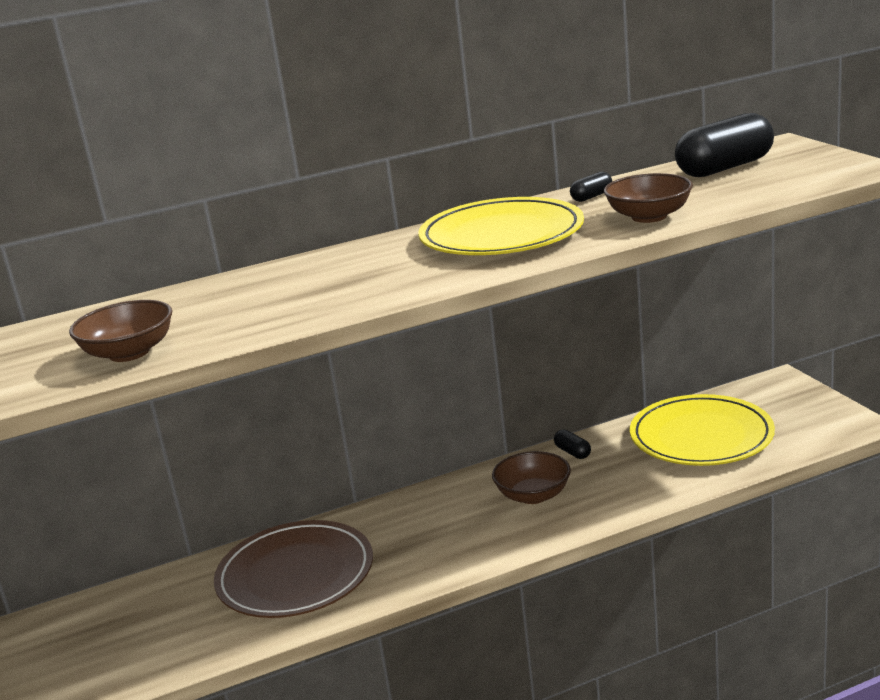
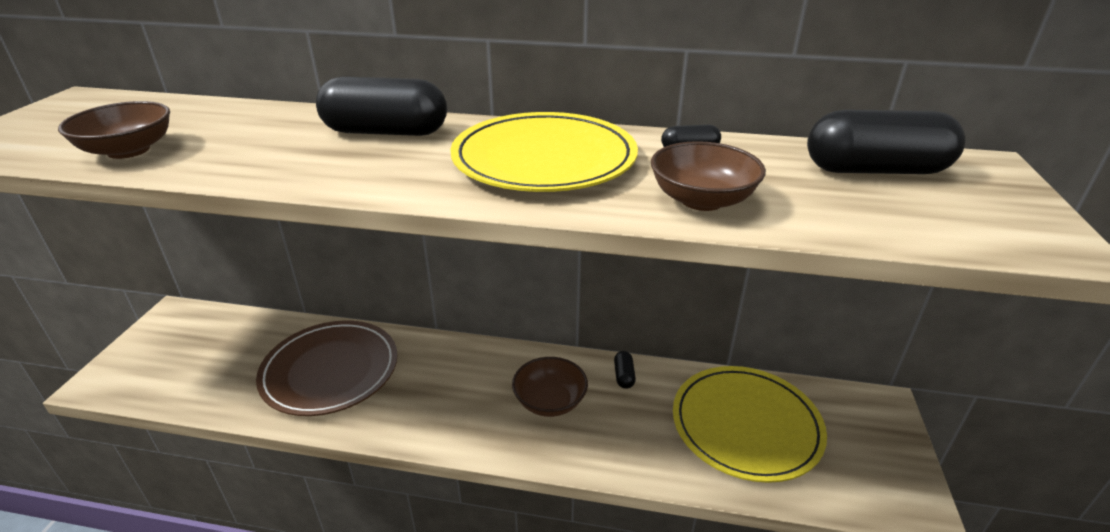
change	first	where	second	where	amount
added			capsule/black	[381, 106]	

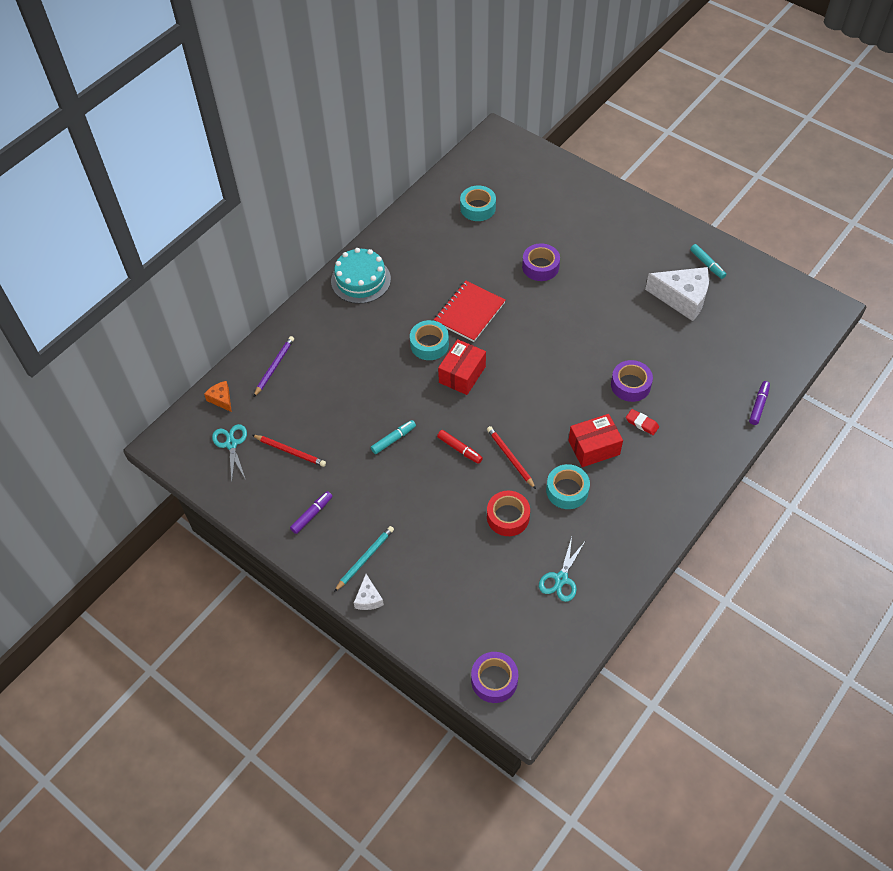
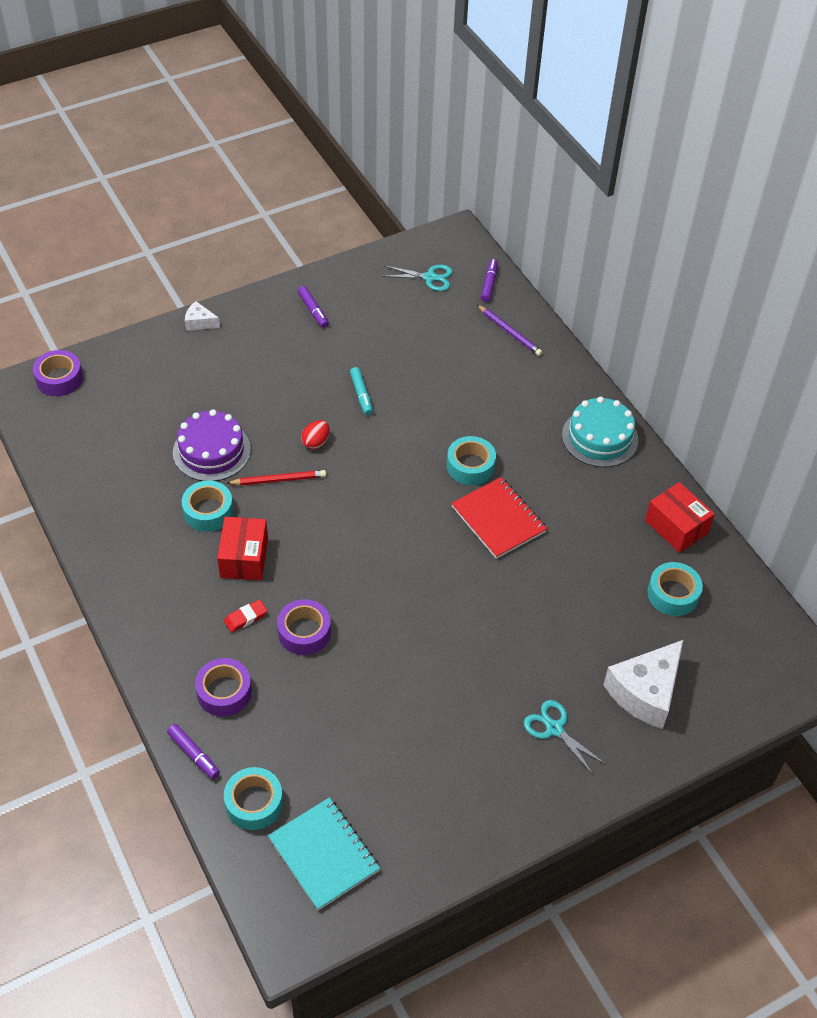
change	first	where	second	where	amount
replaced	tape/red	[508, 513]	cake/purple	[212, 445]	
moved	tape/purple	[541, 262]		[223, 687]	
added			tape/turquoise	[253, 798]	
added			notebook/turquoise	[324, 854]	
replaced	marker/red	[460, 447]	egg/red	[315, 434]	
replaced	cheese/orange	[218, 396]	marker/purple	[489, 280]	
moved	scissors/turquoise	[562, 569]		[564, 737]	
moved	cheese/white	[677, 294]		[643, 684]	
moved	box/red	[462, 367]		[680, 517]	
removed	pencil/red	[289, 451]			
removed	pencil/turquoise	[364, 559]			
removed	marker/turquoise	[708, 261]			

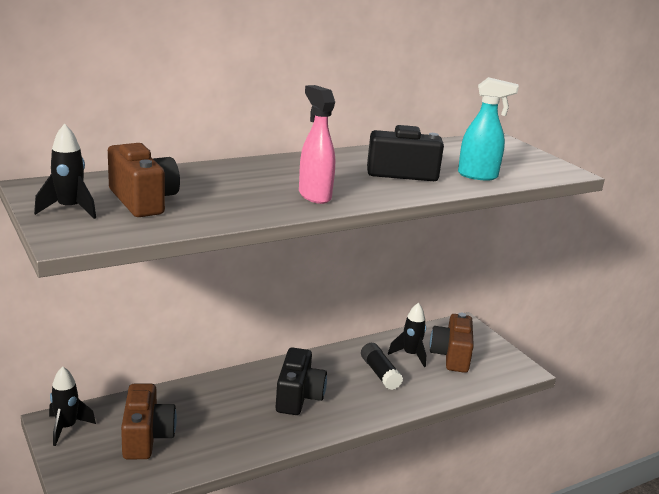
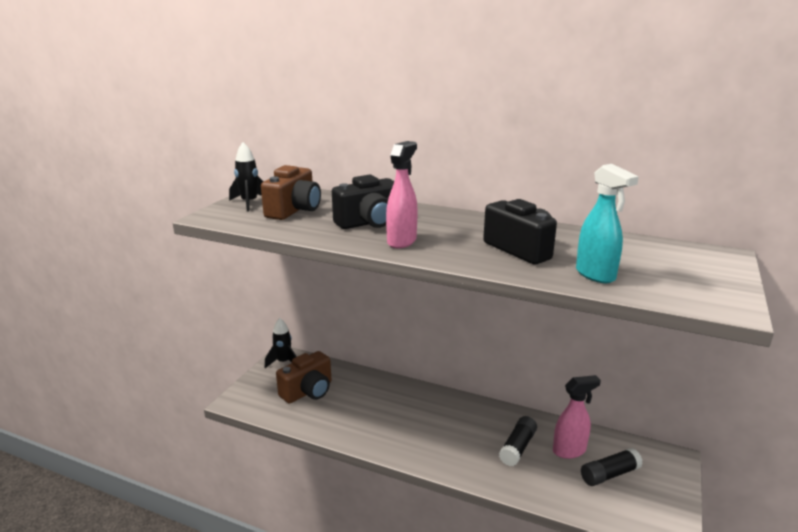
change	first	where	second	where	amount
moved	camera/black	[301, 381]		[363, 202]	
replaced	rocket/black	[407, 335]	spray bottle/pink	[577, 417]	
replaced	camera/brown	[452, 343]	glue stick/black	[612, 467]	

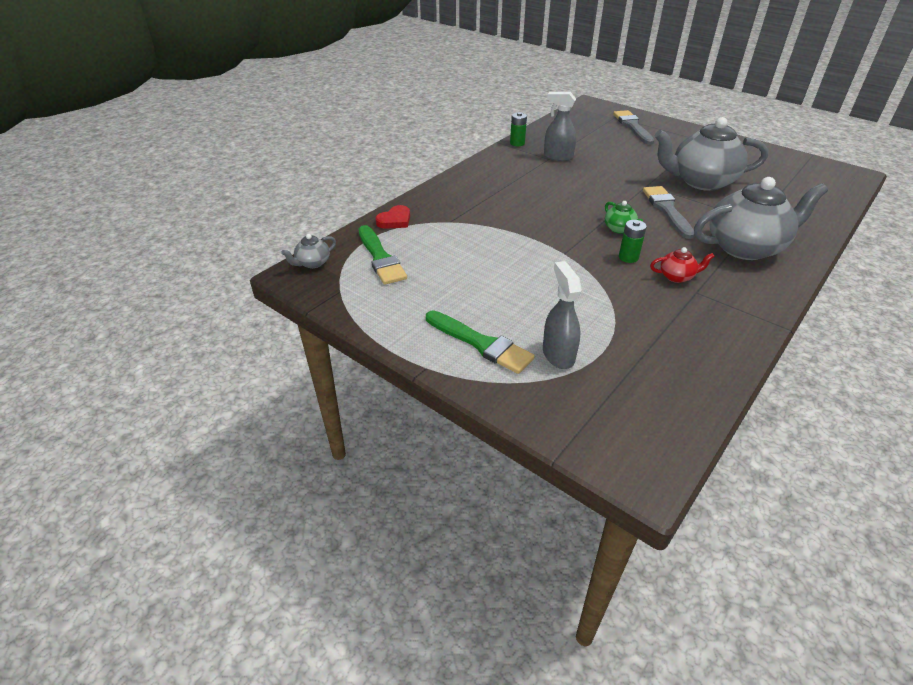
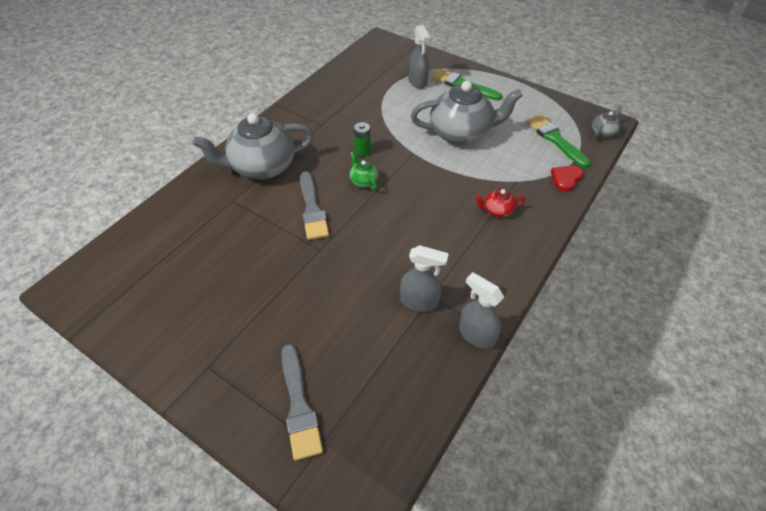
change	first	where	second	where	amount
moved	teapot/grey	[711, 154]		[466, 113]	
replaced	battery/green	[518, 129]	spray bottle/grey	[481, 310]	
moved	teapot/red	[682, 265]		[500, 203]	

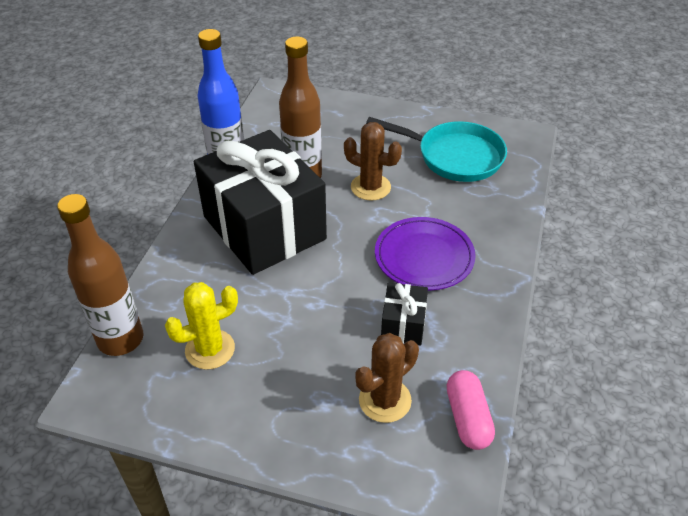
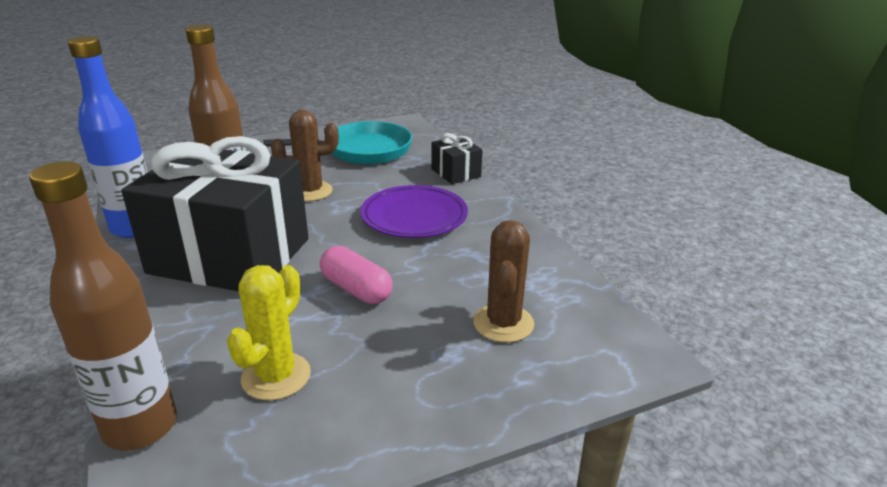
change	first	where	second	where	amount
moved	capsule/pink	[471, 410]		[356, 275]	
moved	gift/black	[404, 314]		[456, 158]	

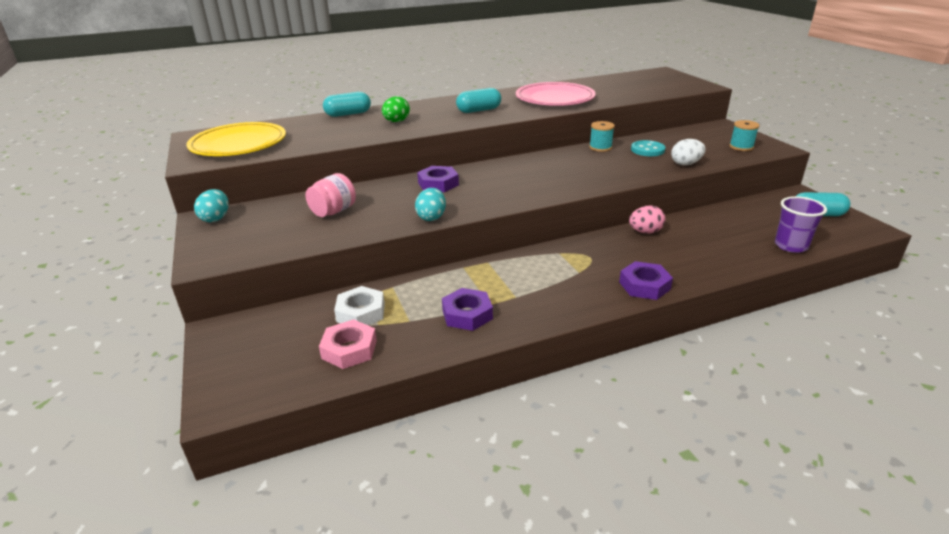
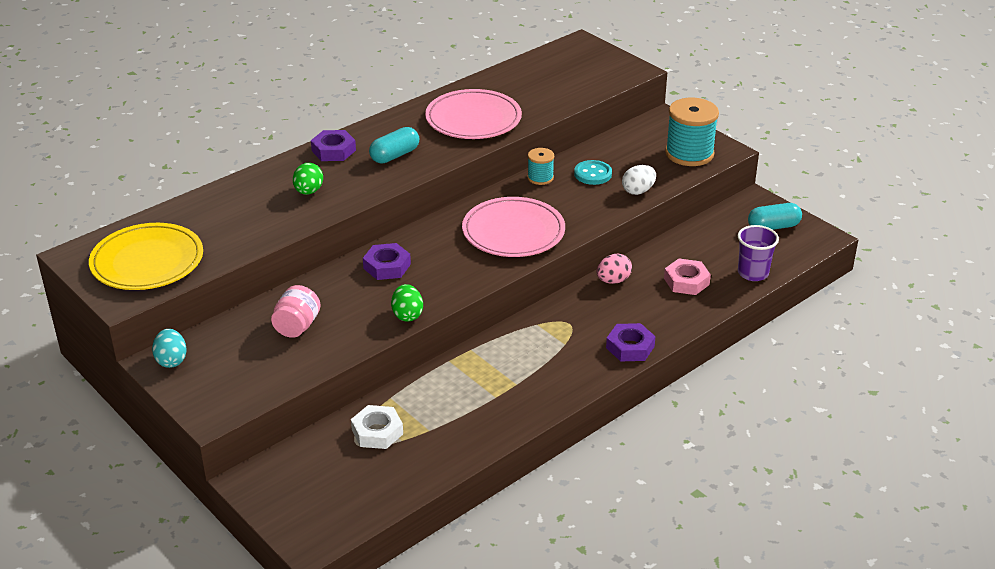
change	first	where	second	where	amount
moved	nut/purple	[467, 309]		[333, 145]	
recoloured	egg/turquoise	[430, 204]	egg/green	[407, 302]	
added			plate/pink	[513, 227]	
moved	nut/pink	[348, 344]		[687, 277]	
resized	spool/turquoise	[744, 135]		[692, 132]	x1.89
removed	capsule/turquoise	[347, 104]			

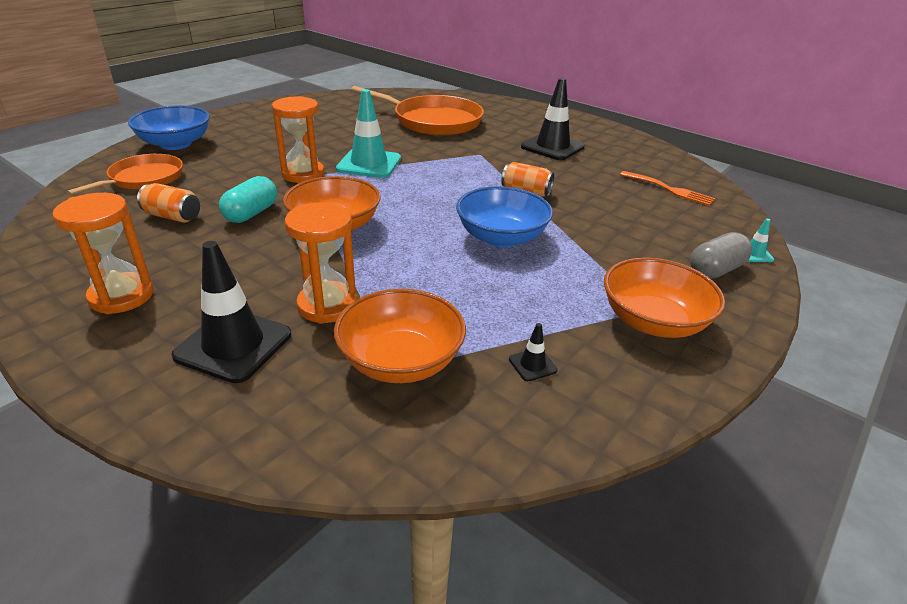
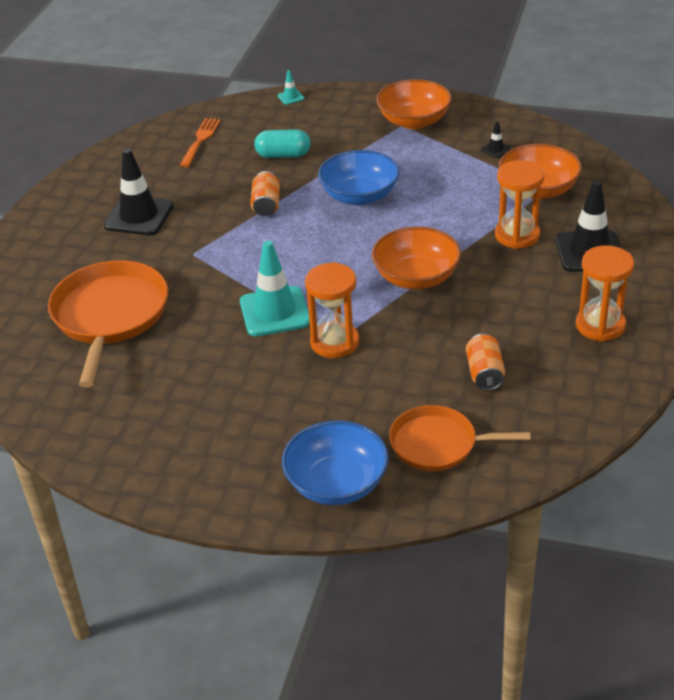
change	first	where	second	where	amount
moved	capsule/turquoise	[248, 199]		[282, 143]	
removed	capsule/grey	[721, 255]			

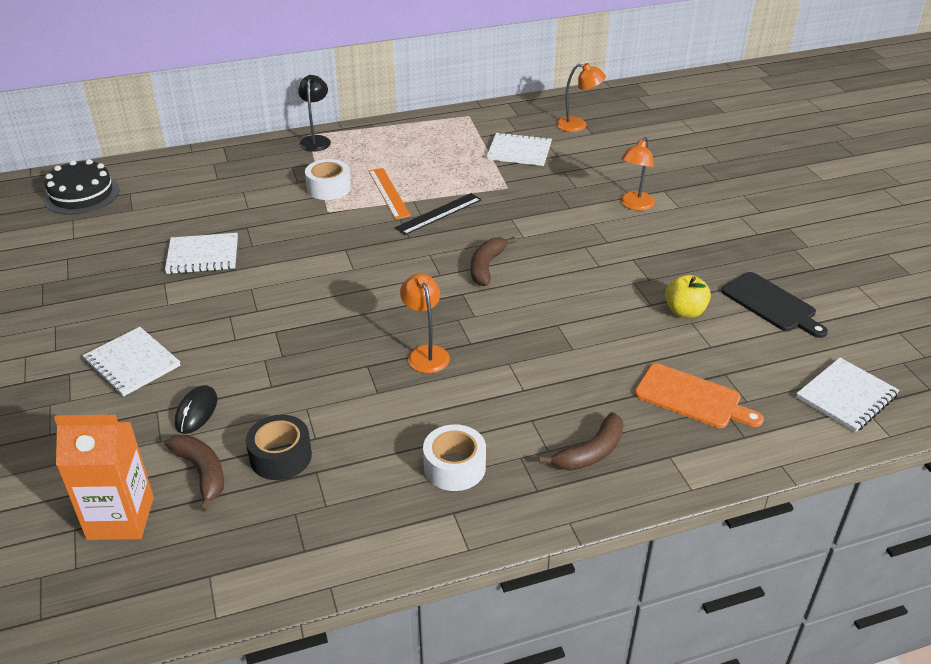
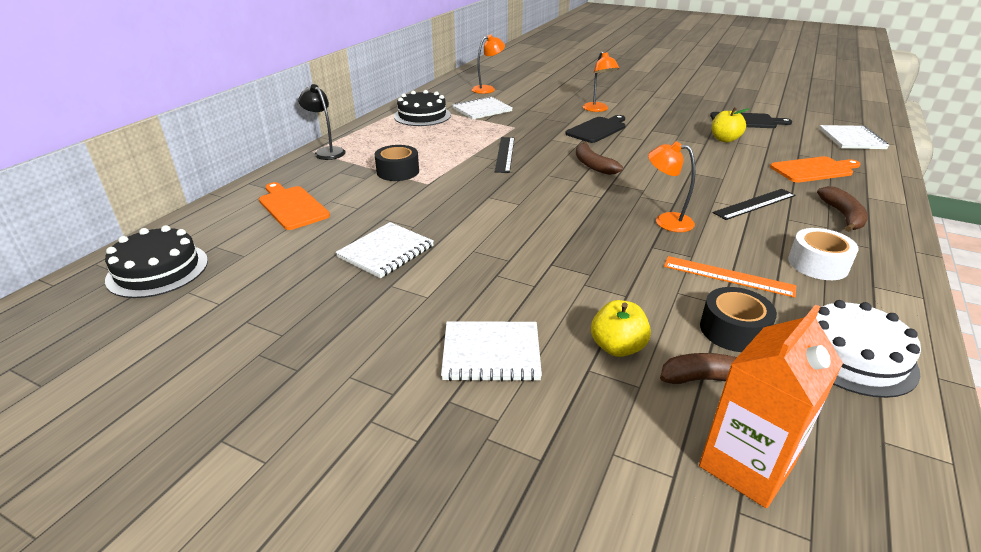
change	first	where	second	where	amount
added			cutting board/orange	[294, 206]	
recoloured	tape/white	[328, 179]	tape/black	[396, 163]	
added			cake/black	[422, 108]	
added			cutting board/black	[595, 129]	
replaced	mouse/black	[196, 409]	apple/yellow	[621, 328]	
moved	ruler/orange	[390, 193]		[730, 277]	
added			ruler/black	[754, 204]	
added			cake/white	[868, 349]	

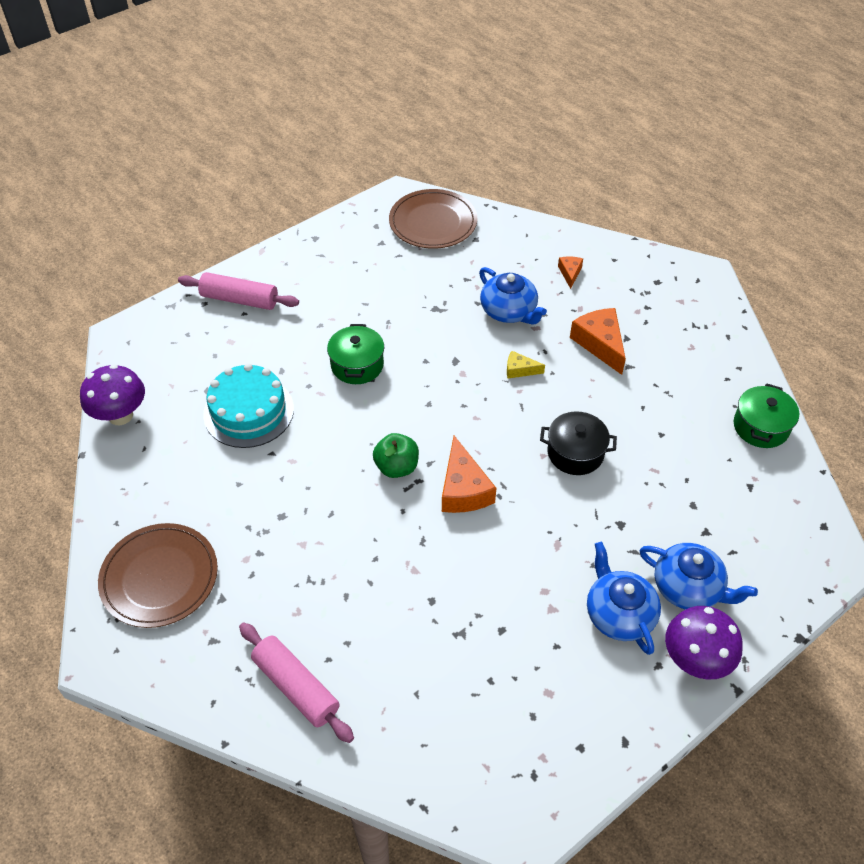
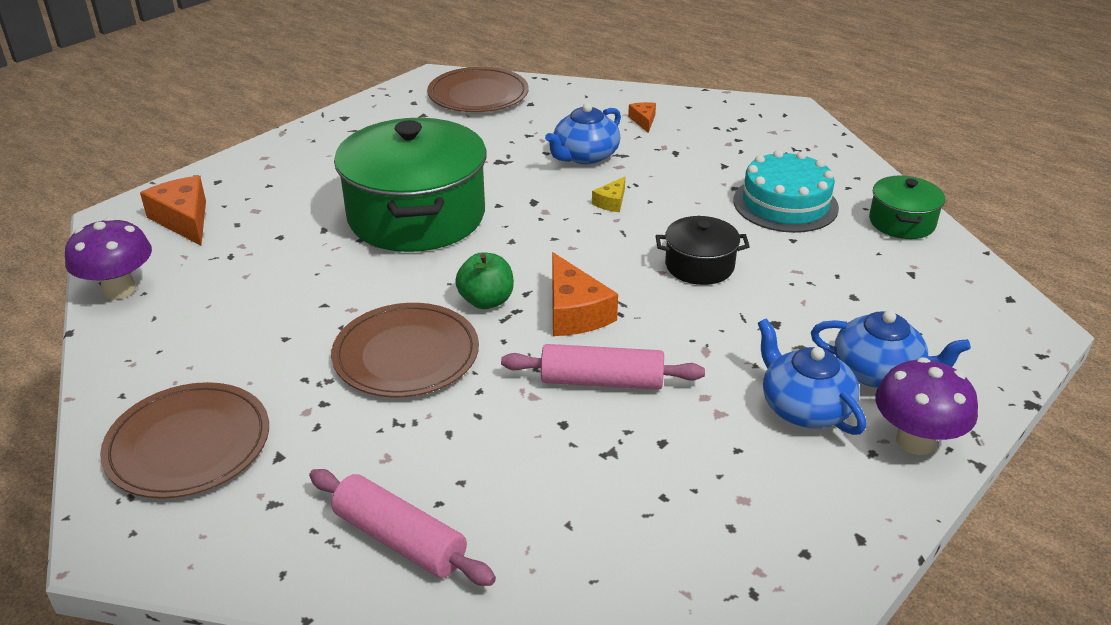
change	first	where	second	where	amount
moved	cheese/orange	[598, 341]		[173, 211]	
added			plate/brown	[405, 350]	
resized	pot/green	[355, 354]		[410, 185]	x2.13
moved	rolling pin/pink	[238, 291]		[603, 367]	
turned	teapot/blue	[513, 296]		[583, 133]	90 degrees clockwise
turned	cheese/yellow	[526, 365]		[608, 194]	60 degrees counterclockwise
moved	cake/turquoise	[248, 405]		[786, 191]	

